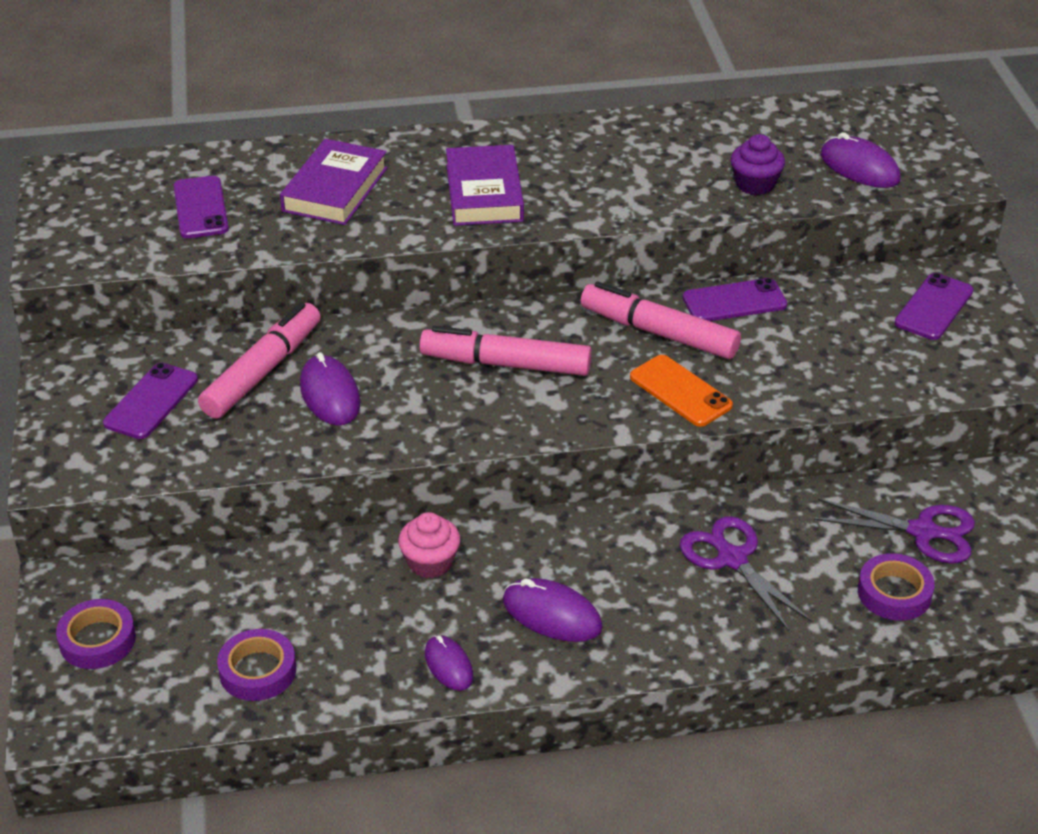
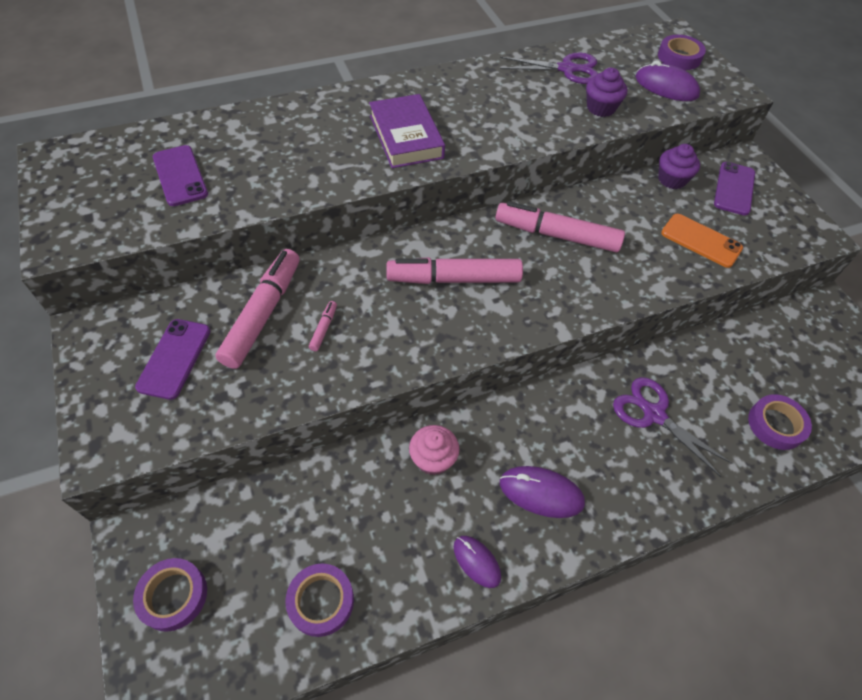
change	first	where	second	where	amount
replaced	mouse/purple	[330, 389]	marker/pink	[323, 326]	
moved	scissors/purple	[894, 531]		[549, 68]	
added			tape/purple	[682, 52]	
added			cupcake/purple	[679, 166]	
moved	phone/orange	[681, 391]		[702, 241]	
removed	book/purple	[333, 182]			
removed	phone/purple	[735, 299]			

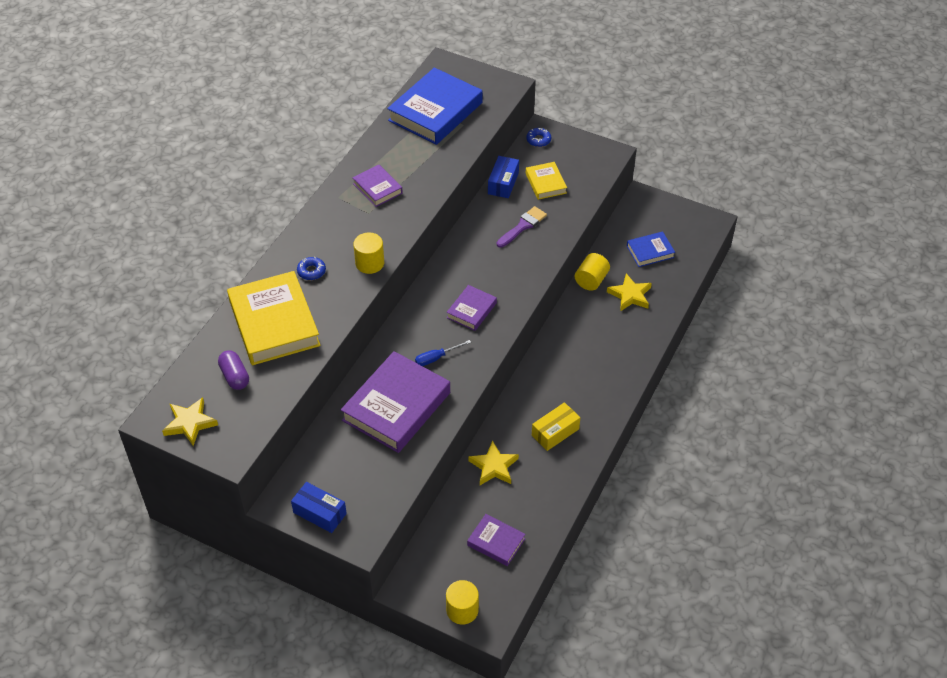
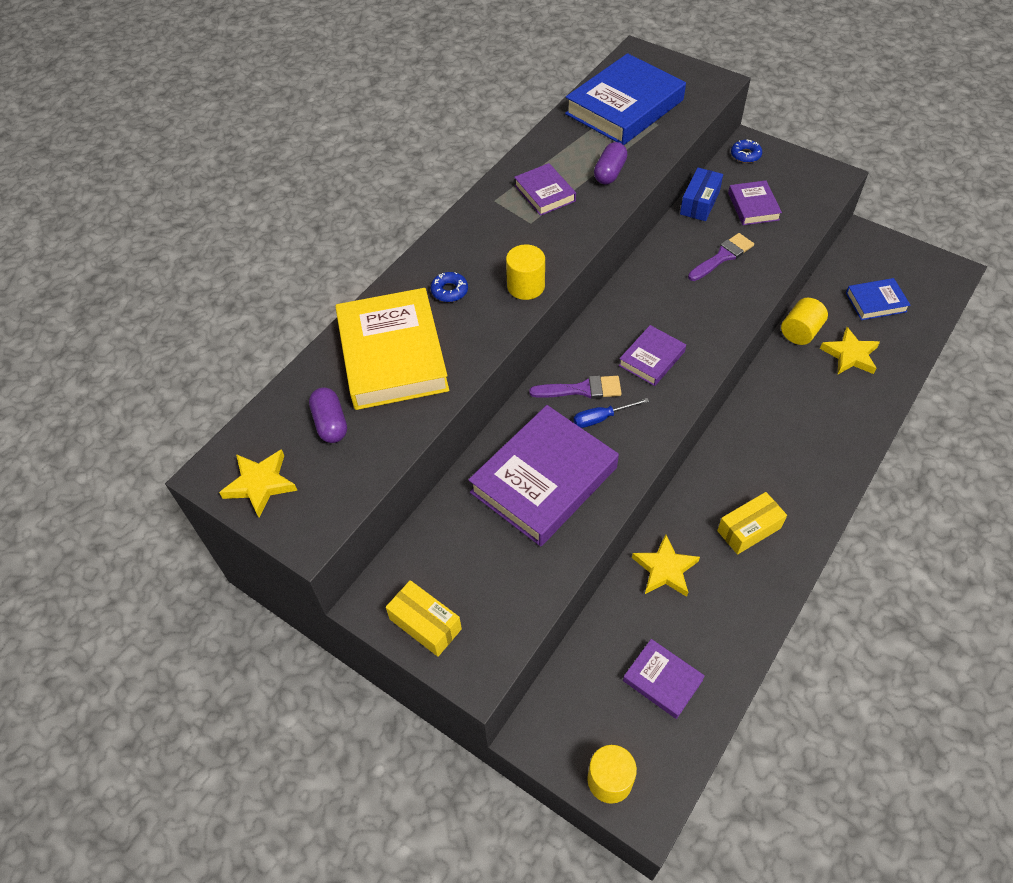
change	first	where	second	where	amount
recoloured	box/blue	[319, 507]	box/yellow	[424, 618]	
added			brush/purple	[575, 387]	
added			capsule/purple	[610, 163]	
recoloured	book/yellow	[546, 181]	book/purple	[755, 202]	

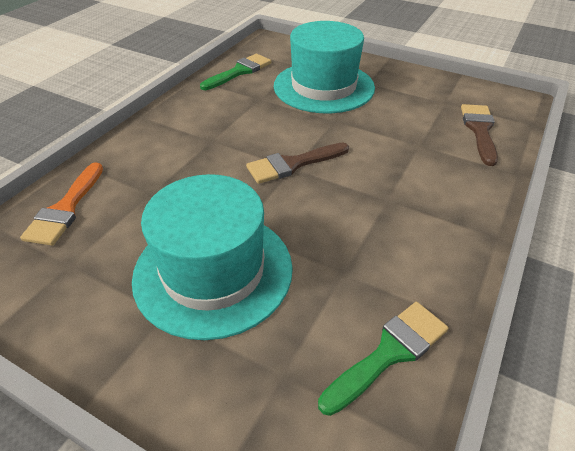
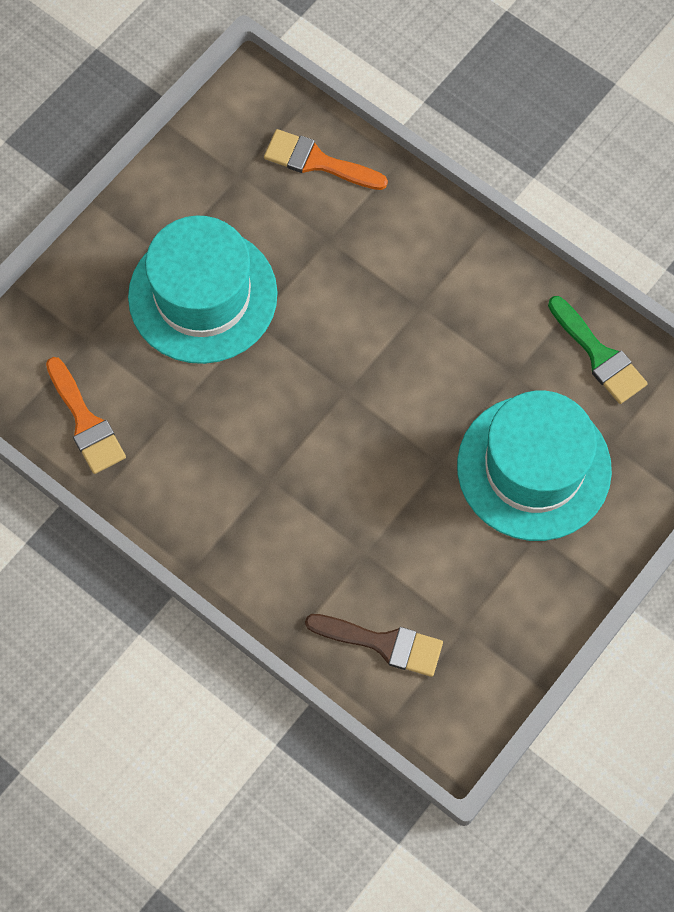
change	first	where	second	where	amount
recoloured	brush/green	[383, 359]	brush/orange	[86, 415]	
removed	brush/brown	[297, 163]			

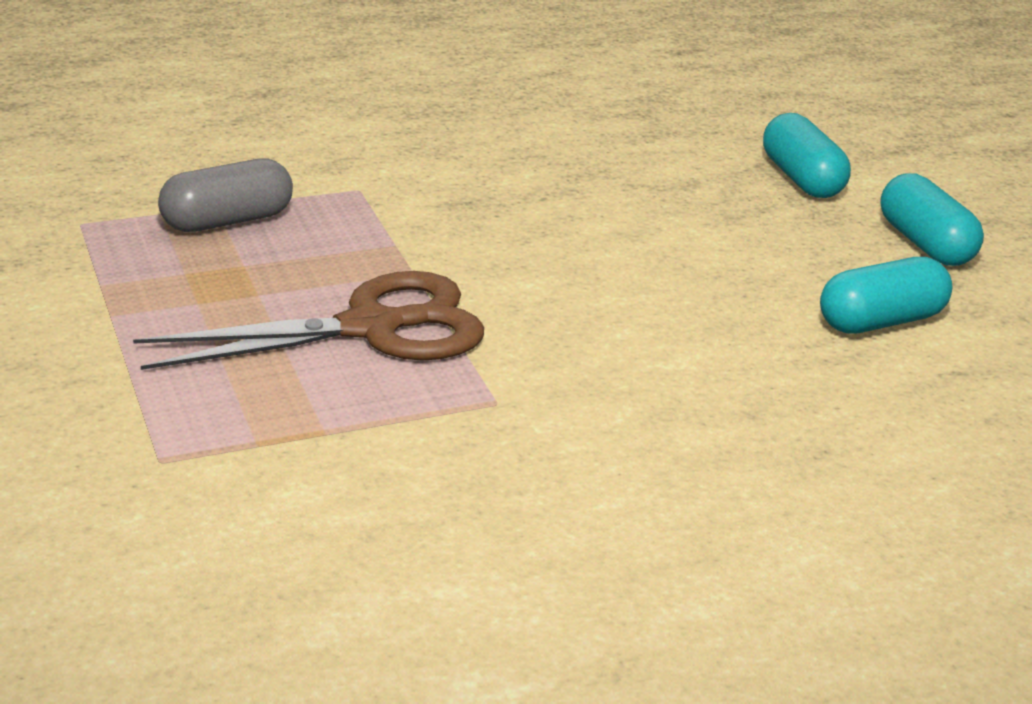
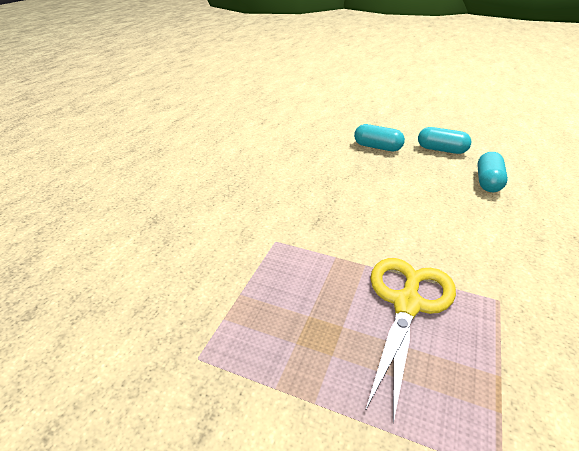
change	first	where	second	where	amount
recoloured	scissors/brown	[308, 320]	scissors/yellow	[410, 340]	
removed	capsule/grey	[225, 195]			

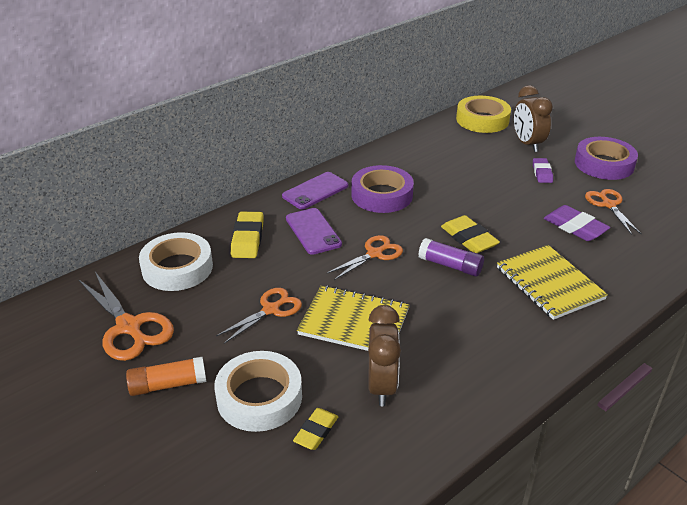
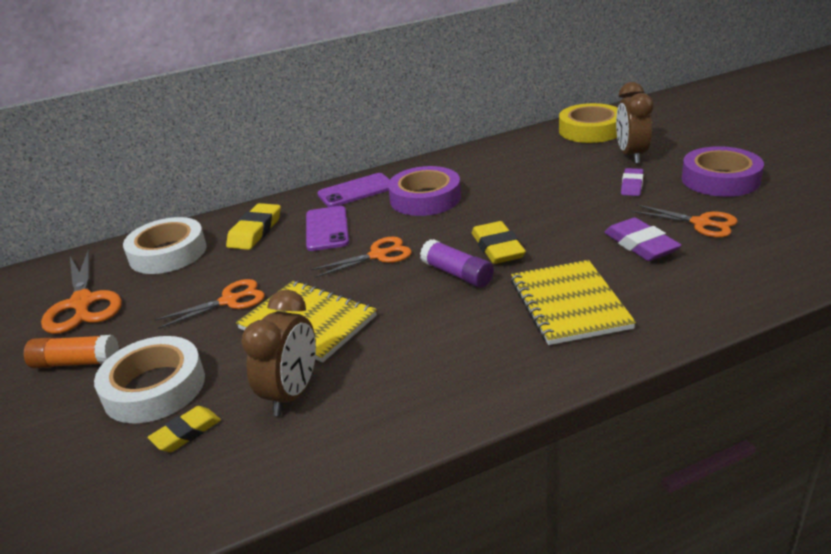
change	first	where	second	where	amount
turned	scissors/orange	[613, 212]		[685, 221]	120 degrees clockwise

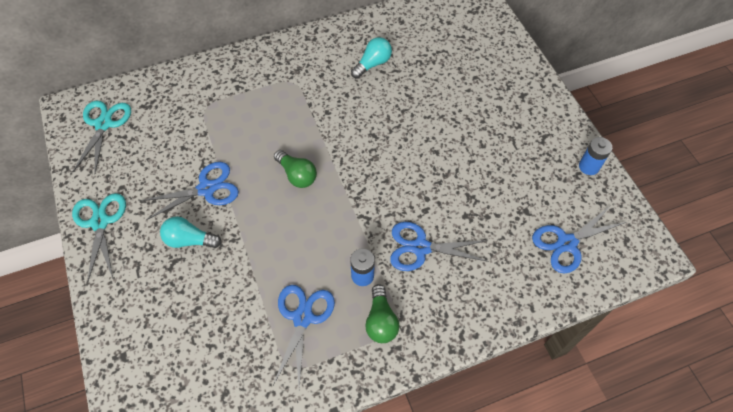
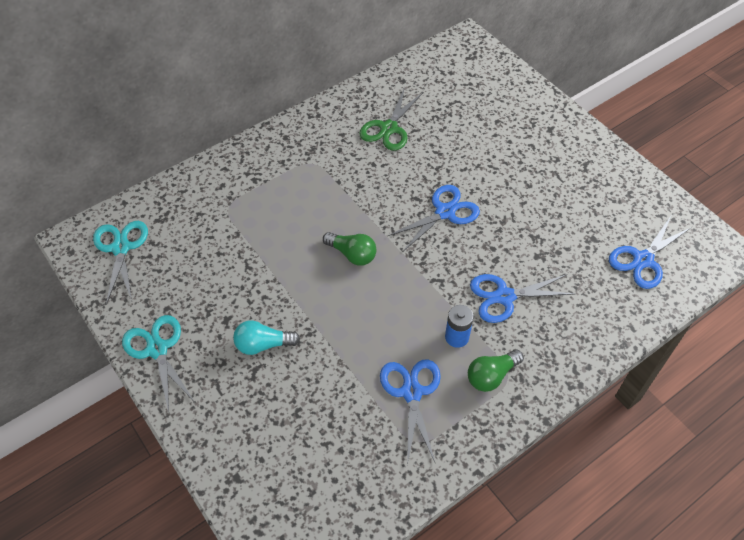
change	first	where	second	where	amount
replaced	light bulb/turquoise	[371, 58]	scissors/green	[391, 119]	
moved	scissors/blue	[190, 191]		[434, 218]	
turned	light bulb/green	[382, 313]		[496, 370]	75 degrees clockwise
removed	battery/blue	[595, 156]			

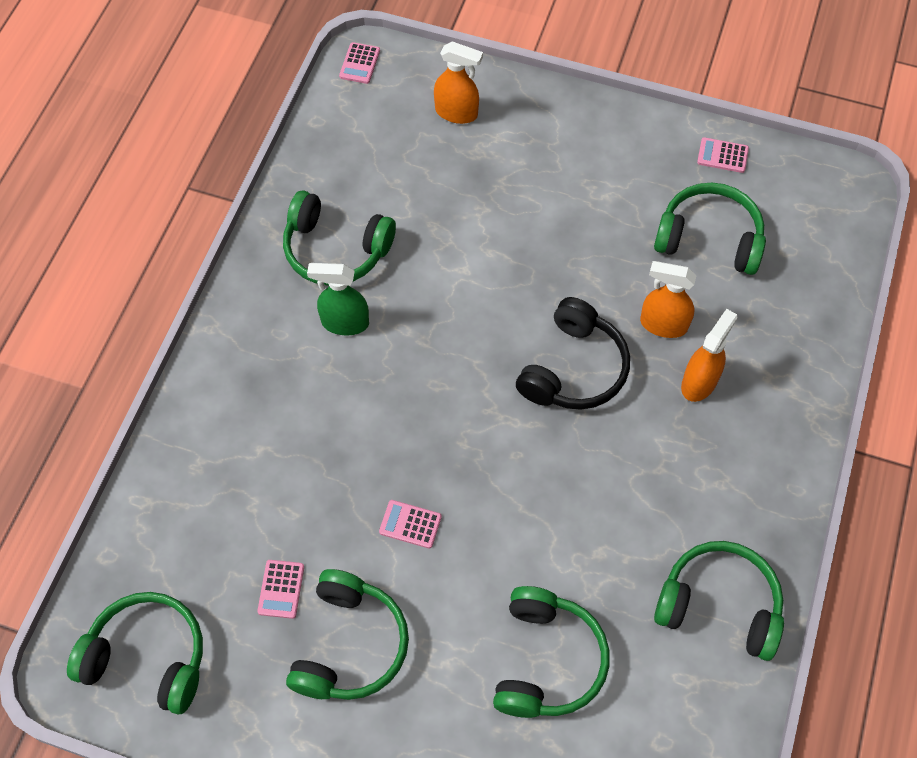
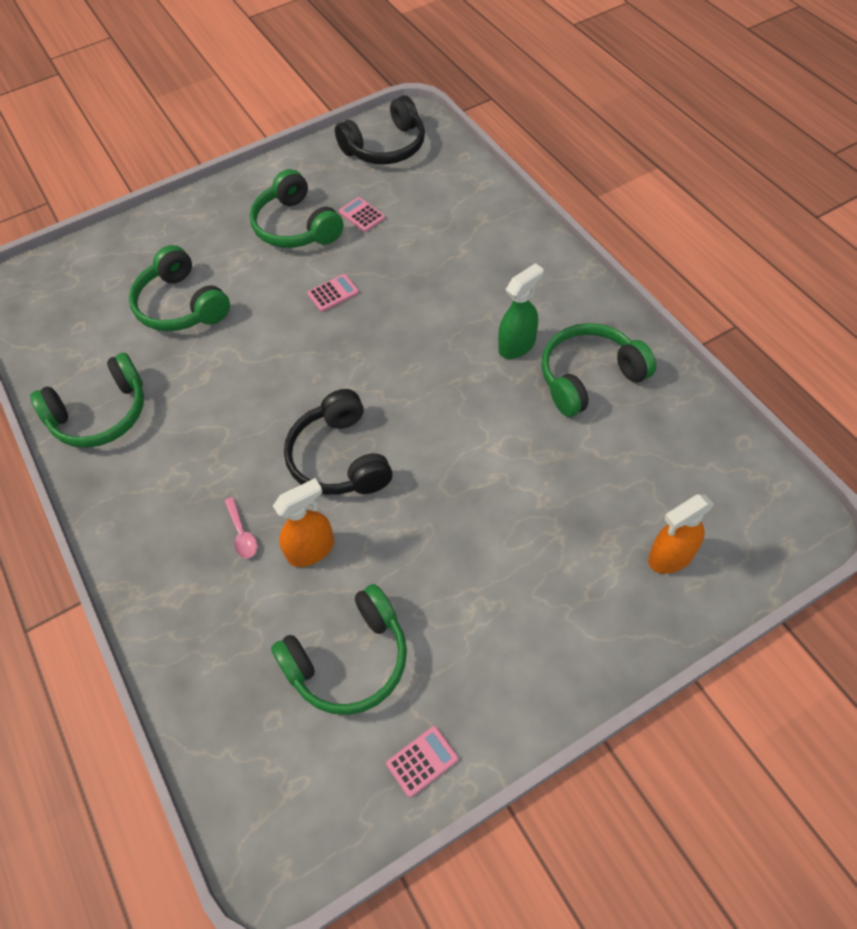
change	first	where	second	where	amount
replaced	spray bottle/orange	[709, 355]	spoon/pink	[241, 528]	
recoloured	headphones/green	[135, 653]	headphones/black	[380, 129]	
removed	calculator/pink	[359, 63]			

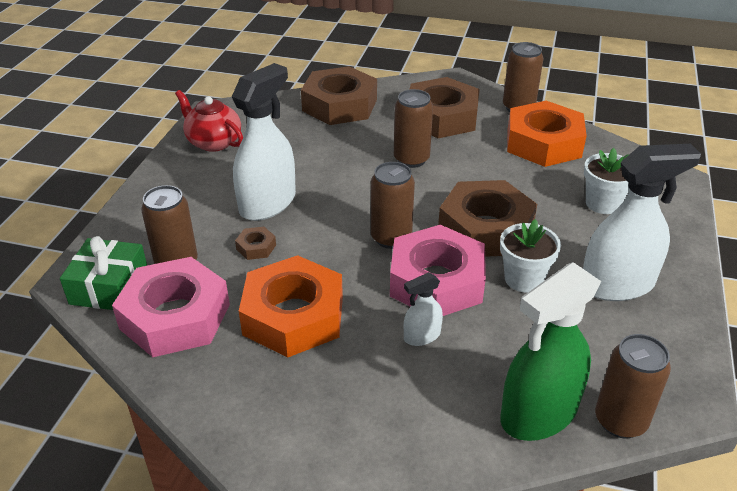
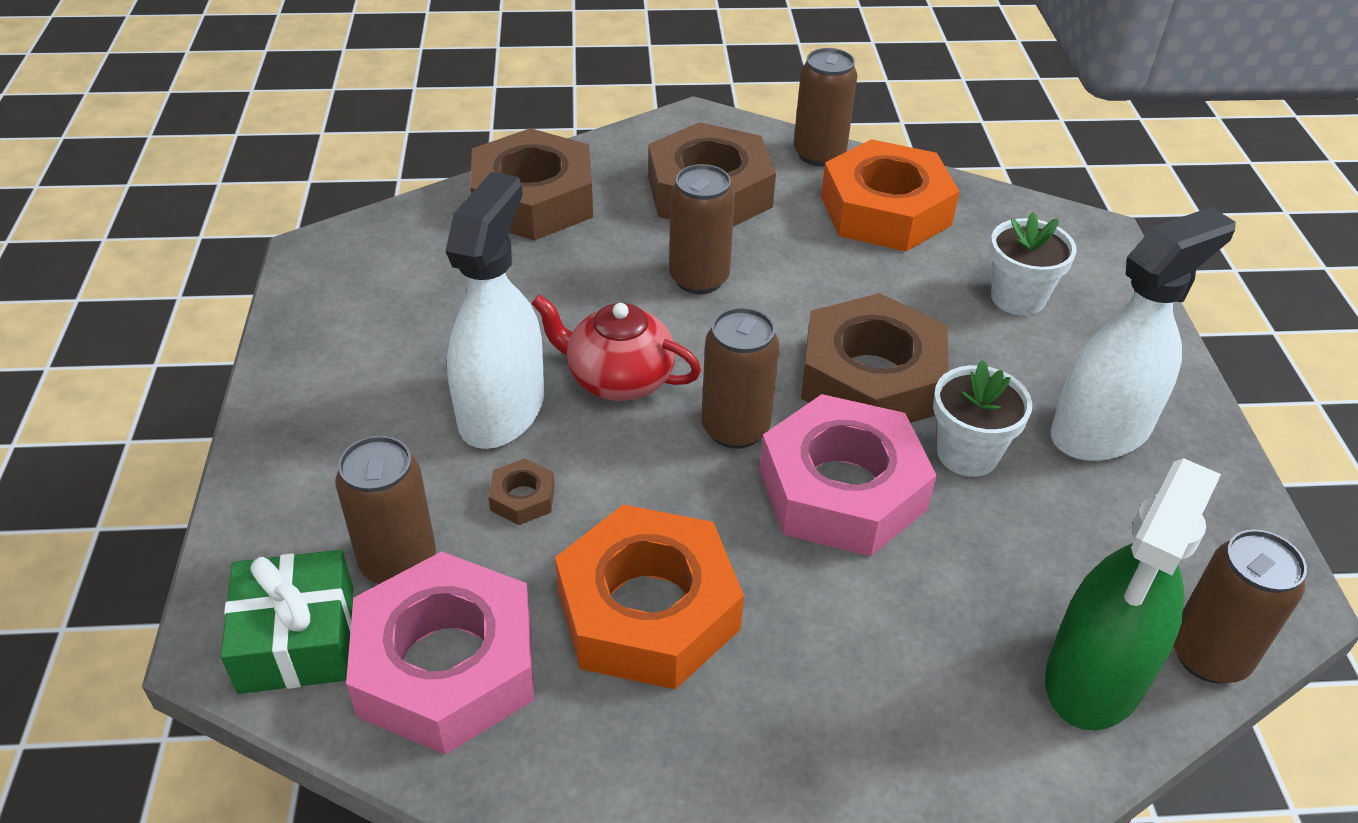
change	first	where	second	where	amount
moved	teapot/red	[209, 121]		[616, 347]	
removed	spray bottle/white	[423, 309]			

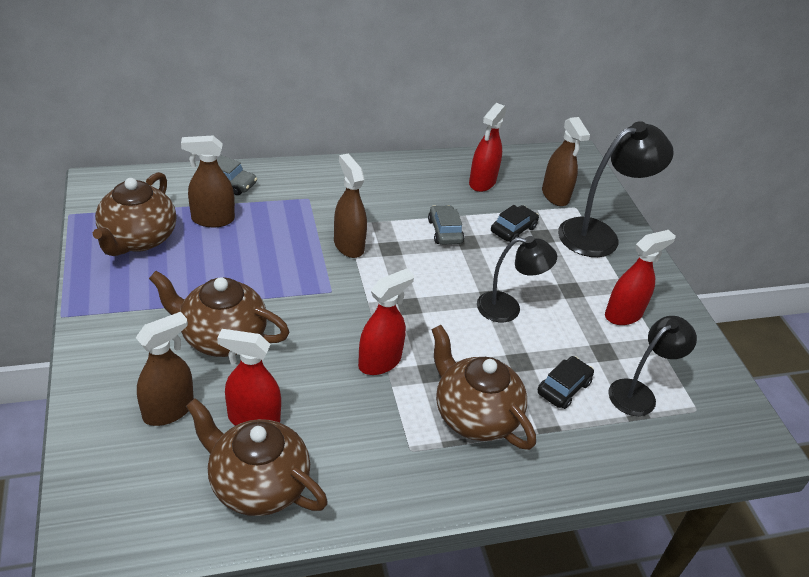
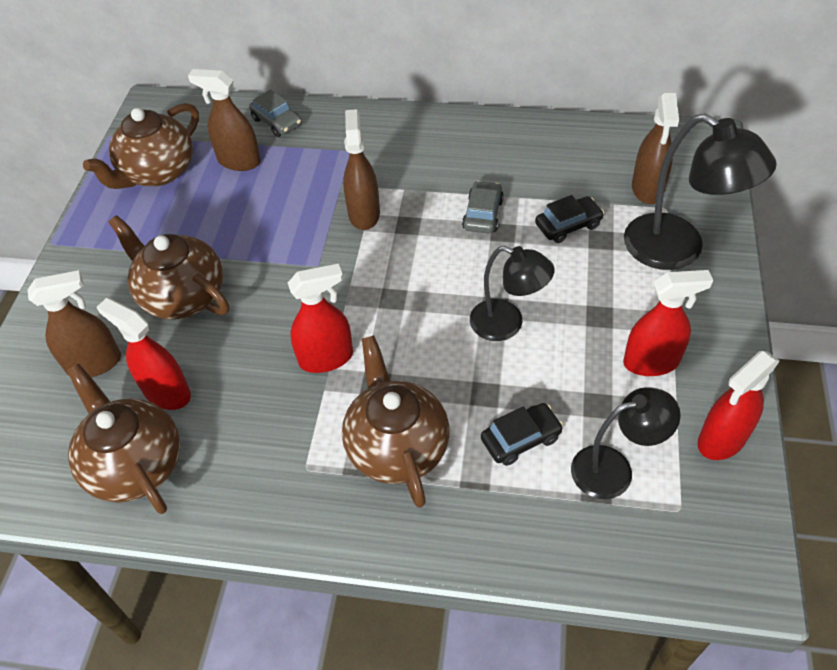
change	first	where	second	where	amount
turned	lamp/black	[616, 189]		[700, 191]	45 degrees clockwise
moved	spray bottle/red	[487, 147]		[738, 405]	

